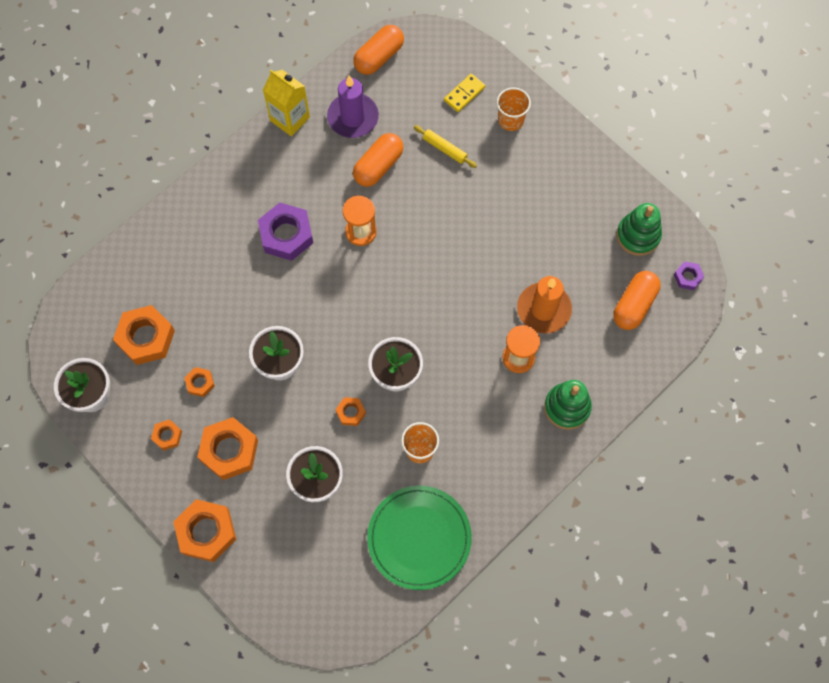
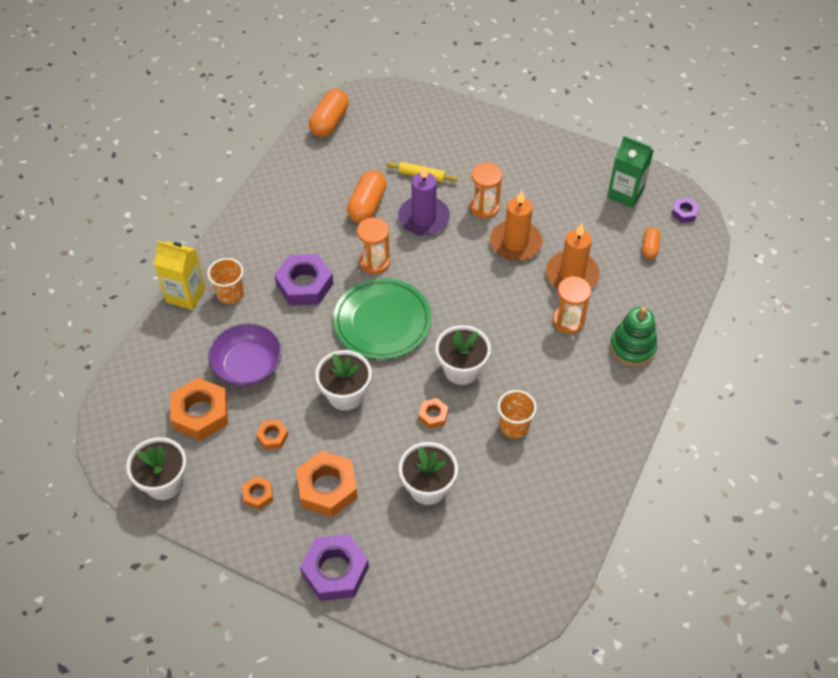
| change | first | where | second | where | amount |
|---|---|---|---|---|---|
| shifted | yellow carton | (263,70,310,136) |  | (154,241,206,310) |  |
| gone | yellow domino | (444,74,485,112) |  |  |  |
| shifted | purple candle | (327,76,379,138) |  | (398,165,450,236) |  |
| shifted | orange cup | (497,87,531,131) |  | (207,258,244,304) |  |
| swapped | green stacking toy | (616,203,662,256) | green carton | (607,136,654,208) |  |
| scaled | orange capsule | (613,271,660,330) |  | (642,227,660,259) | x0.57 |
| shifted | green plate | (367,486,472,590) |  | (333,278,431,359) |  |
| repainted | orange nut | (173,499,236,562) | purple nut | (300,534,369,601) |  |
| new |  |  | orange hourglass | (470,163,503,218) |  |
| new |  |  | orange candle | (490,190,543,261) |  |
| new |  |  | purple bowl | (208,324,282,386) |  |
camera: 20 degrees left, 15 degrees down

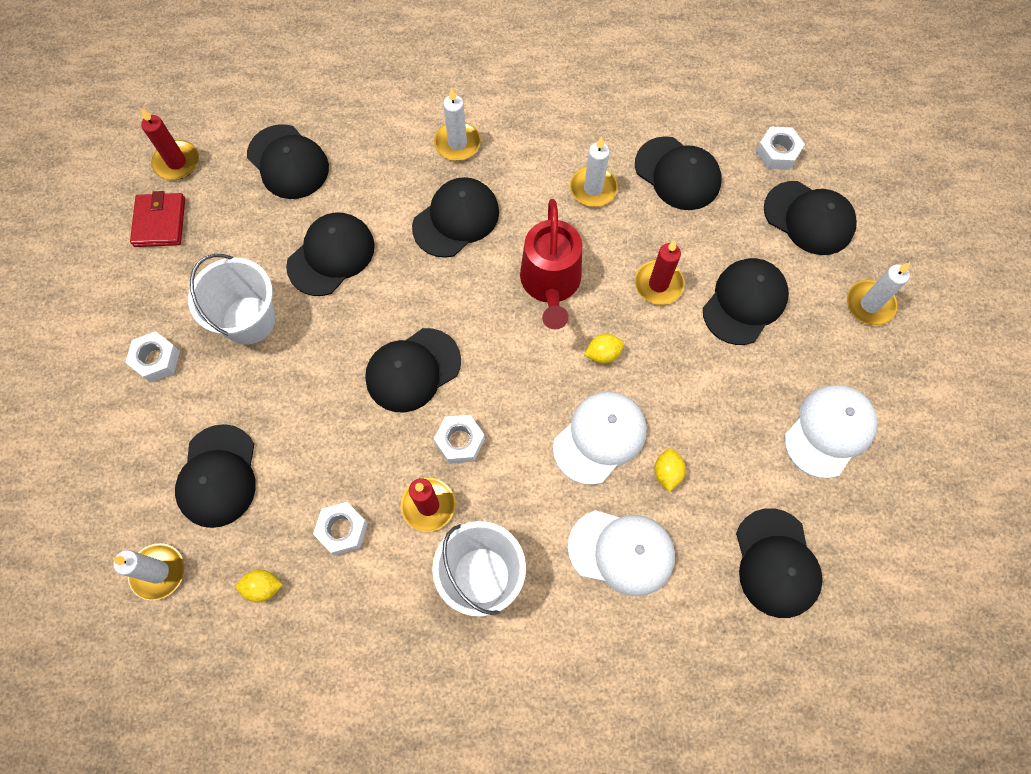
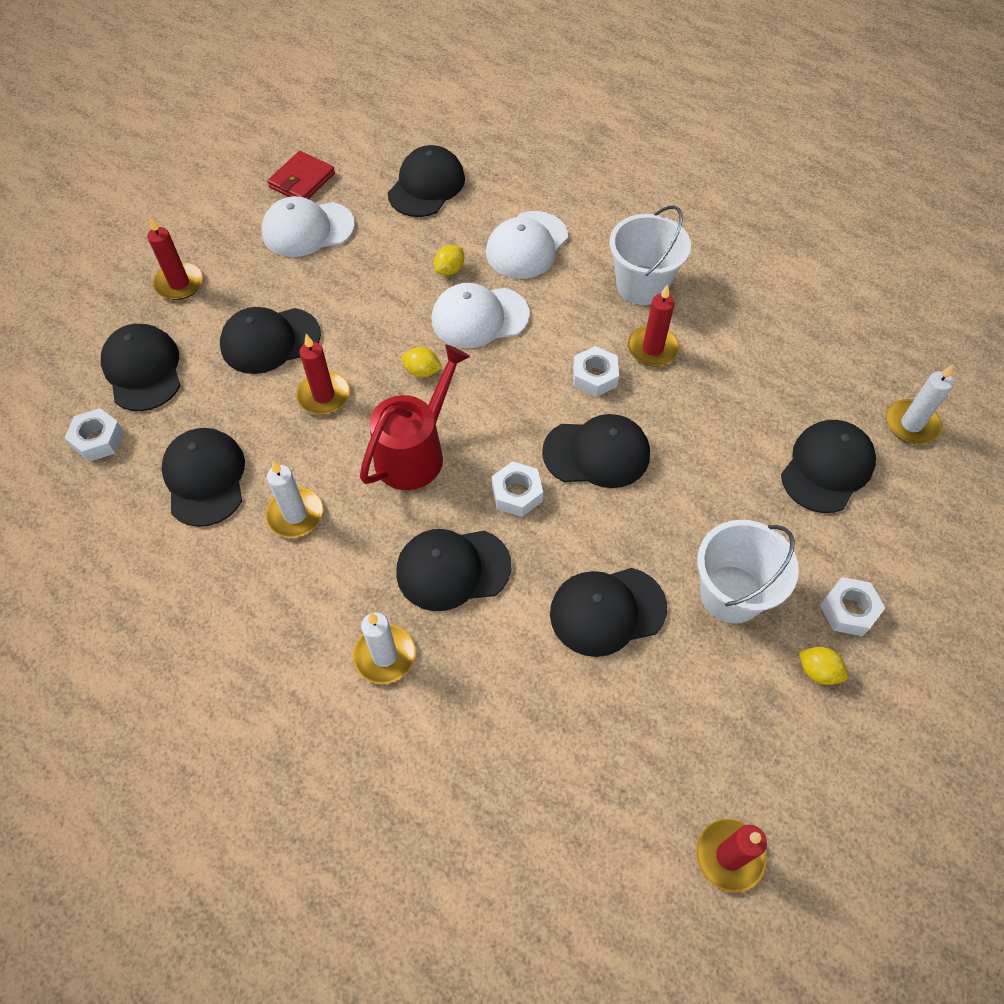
| change | first | where | second | where | amount |
|---|---|---|---|---|---|
| gone | black cap | (247,124,329,199) |  |  |  |
| shifted | red wallet | (130,191,185,247) |  | (267,151,335,199) |  |
| repainted | white candle | (847,262,910,326) | red candle | (147,217,203,300) |  |
| shifted | white nut | (313,502,368,556) |  | (492,461,543,517) |  |
| rotated | white cap | (568,510,675,596) |  | (486,211,568,279) | 105 degrees counterclockwise |
| shifted | yellow lemon | (236,569,283,603) |  | (799,647,848,685) |  |
camera: 145 degrees left, 10 degrees down

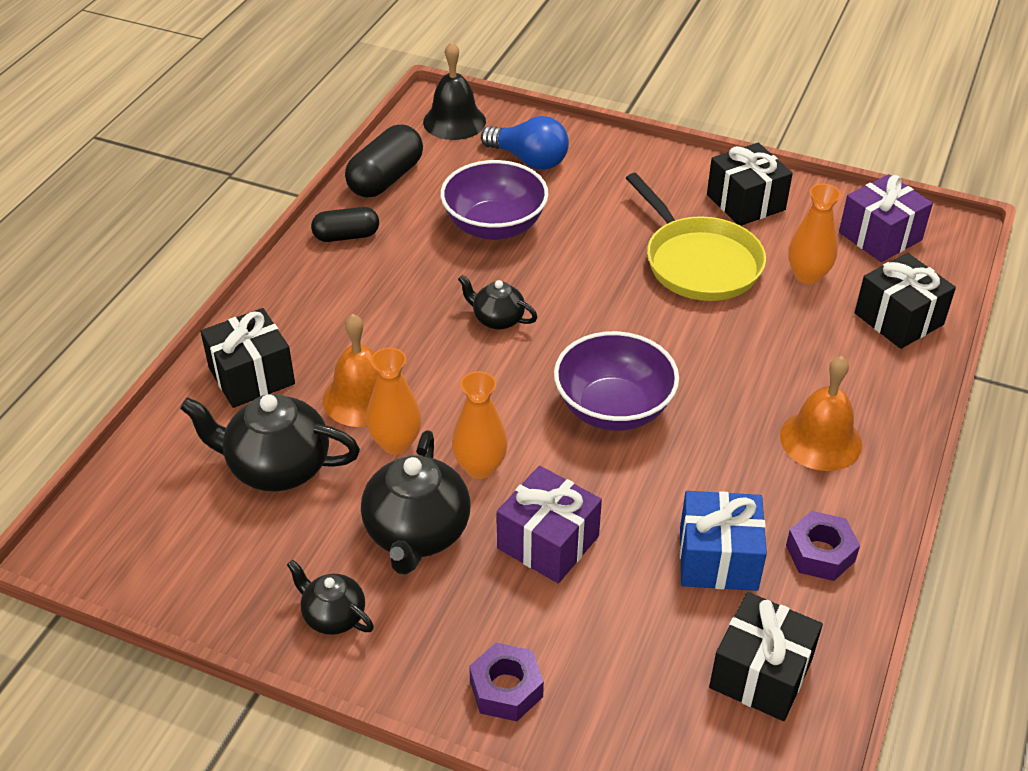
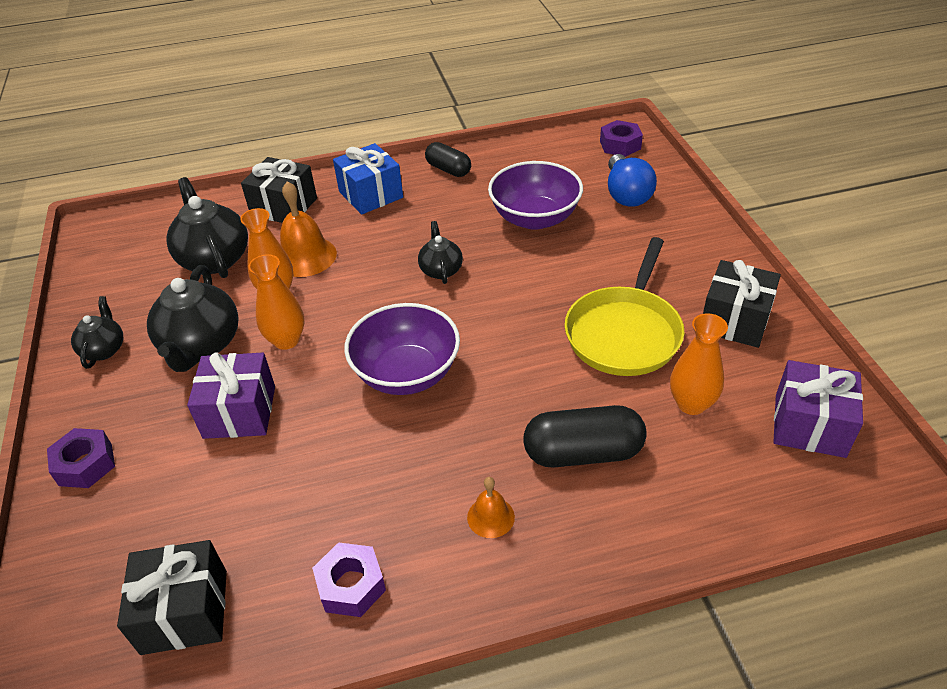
| change | first | where | second | where | amount |
|---|---|---|---|---|---|
| swapped | black bell | (423,41,486,140) | purple nut | (600,120,643,157) |  |
| shifted | black capsule | (345,125,423,198) |  | (523,405,647,467) |  |
| gone | black gift | (855,253,956,349) |  |  |  |
| scaled | orange bell | (780,356,862,471) |  | (467,477,515,538) | x0.56 |
| rotated | black teapot | (361,430,471,574) |  | (147,265,239,372) | 60 degrees counterclockwise |
| shifted | blue gift | (680,491,767,591) |  | (333,143,403,215) |  |
camera: 55 degrees right, 0 degrees up

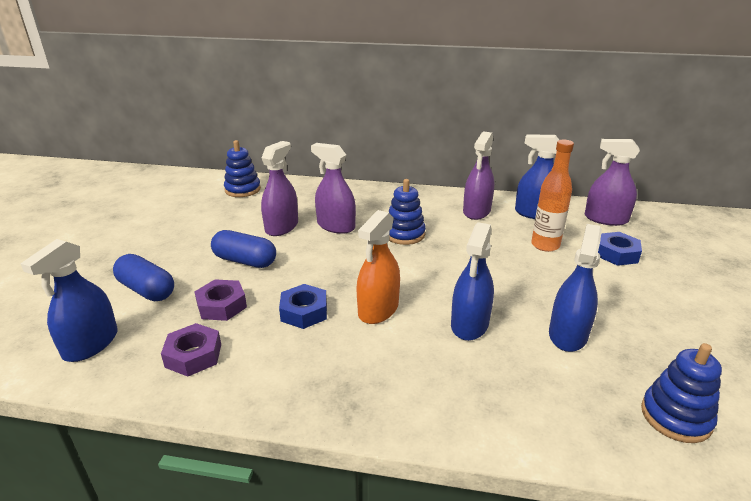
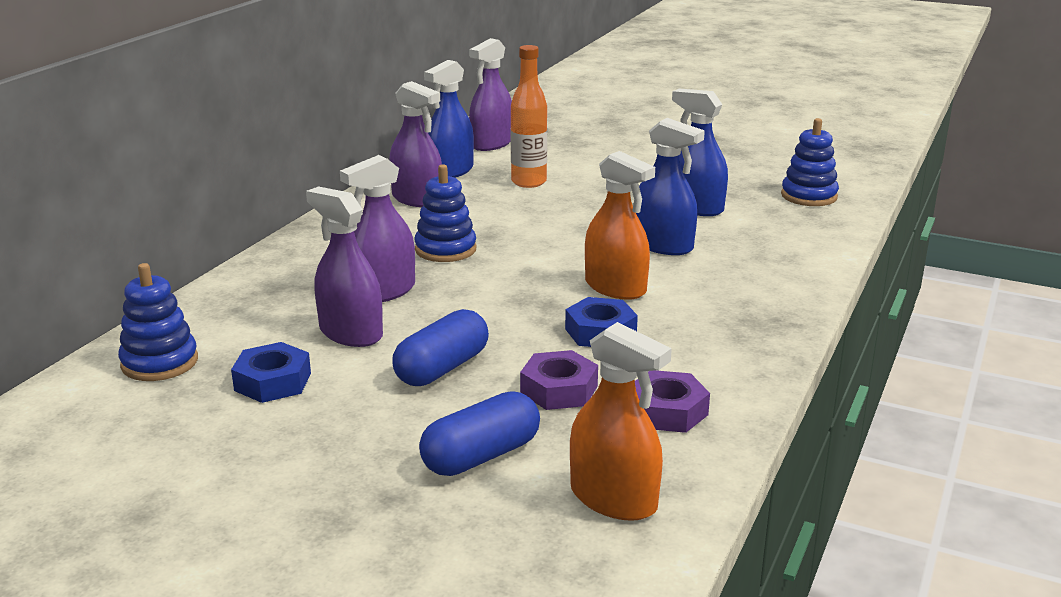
| change | first | where | second | where | amount |
|---|---|---|---|---|---|
| shifted | blue nut | (598,232,642,266) |  | (231,342,311,403) |  |
| repainted | blue spray bottle | (20,239,118,362) | orange spray bottle | (570,322,672,521) |  |
camera: 75 degrees left, 5 degrees down

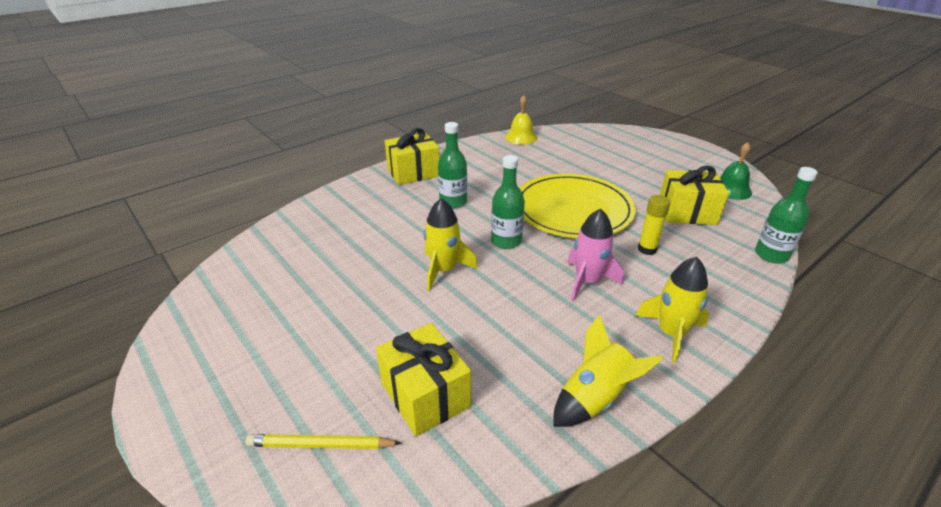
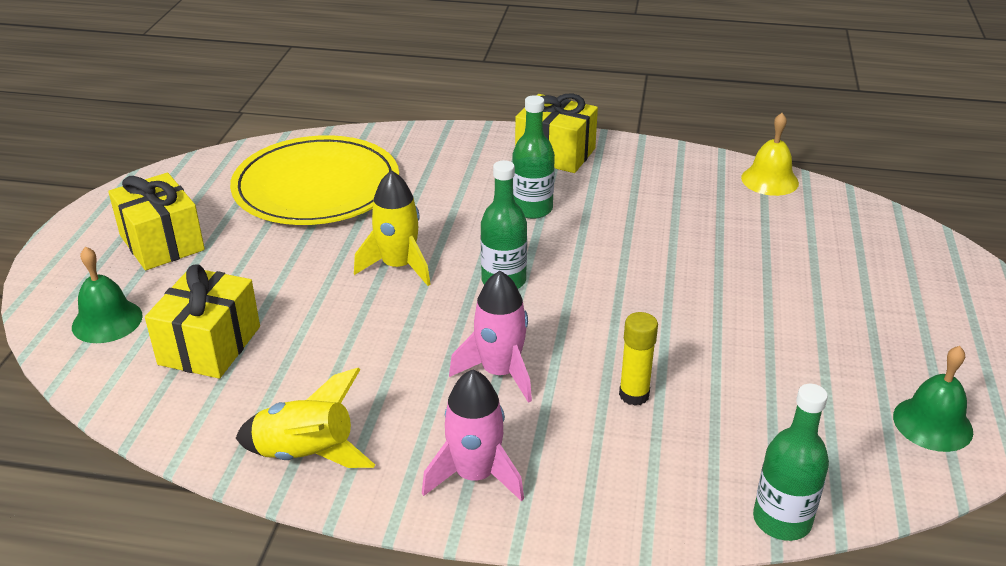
| change | first | where | second | where | amount |
|---|---|---|---|---|---|
| shifted | yellow gift | (660,166,729,225) |  | (108,173,205,270) |  |
| shifted | yellow plate | (519,174,636,238) |  | (230,135,399,225) |  |
| repainted | yellow rocket | (636,257,709,363) | pink rocket | (422,369,524,501) |  |
| swapped | yellow pencil | (245,434,401,449) | green bell | (72,246,143,343) |  |
camera: 50 degrees right, 0 degrees up

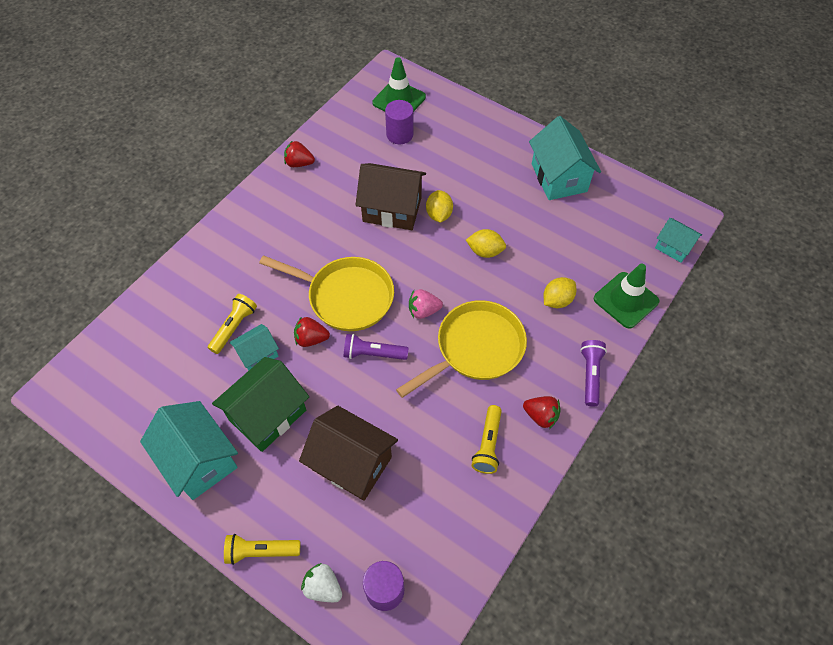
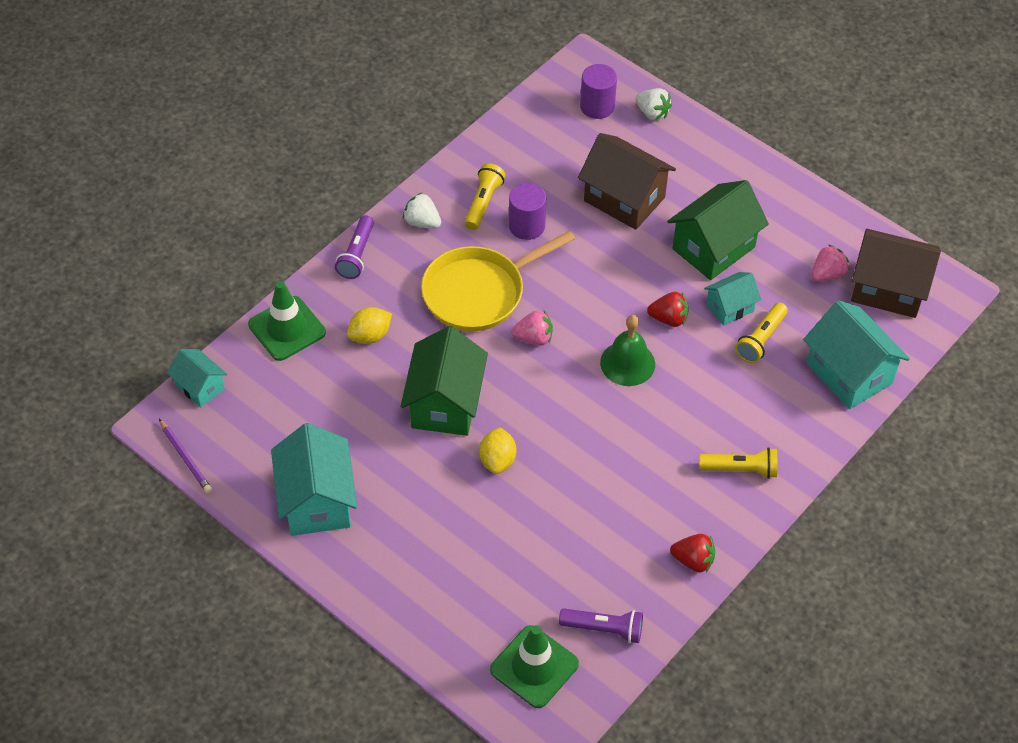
| change | first | where | second | where | amount |
|---|---|---|---|---|---|
| shifted | purple cylinder | (385,100,414,144) |  | (509,183,546,240) |  |
| shifted | brown house | (356,163,426,230) |  | (851,229,941,318) |  |
| swapped | yellow lemon | (466,229,506,258) | green house | (400,326,488,436) |  |
| swapped | yellow pan | (259,255,394,331) | green bell | (600,315,655,386) |  |
| shifted | purple flashlight | (344,334,409,360) |  | (559,608,643,643) |  |
| repainted | red strawberry | (523,396,560,429) | white strawberry | (403,193,441,228) |  |
| shifted | turquoise house | (140,401,238,500) |  | (803,300,910,409) |  |
| shifted | yellow flashlight | (224,534,300,565) |  | (699,447,777,479) |  |
| new |  |  | pink strawberry | (812,244,849,282) |  |
| new |  |  | purple pencil | (159,419,212,493) |  |
camera: 175 degrees left, 5 degrees down

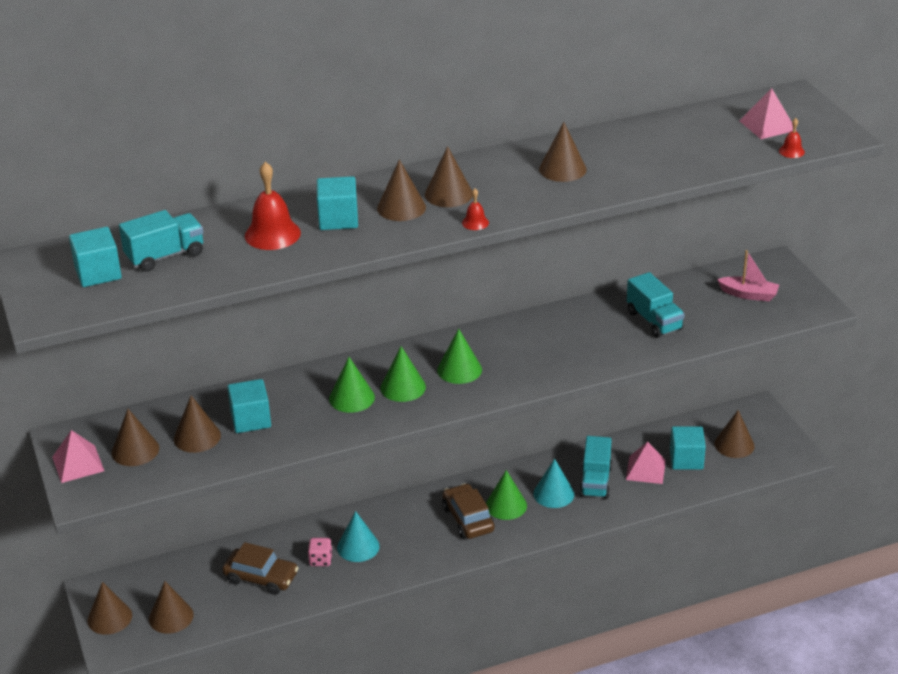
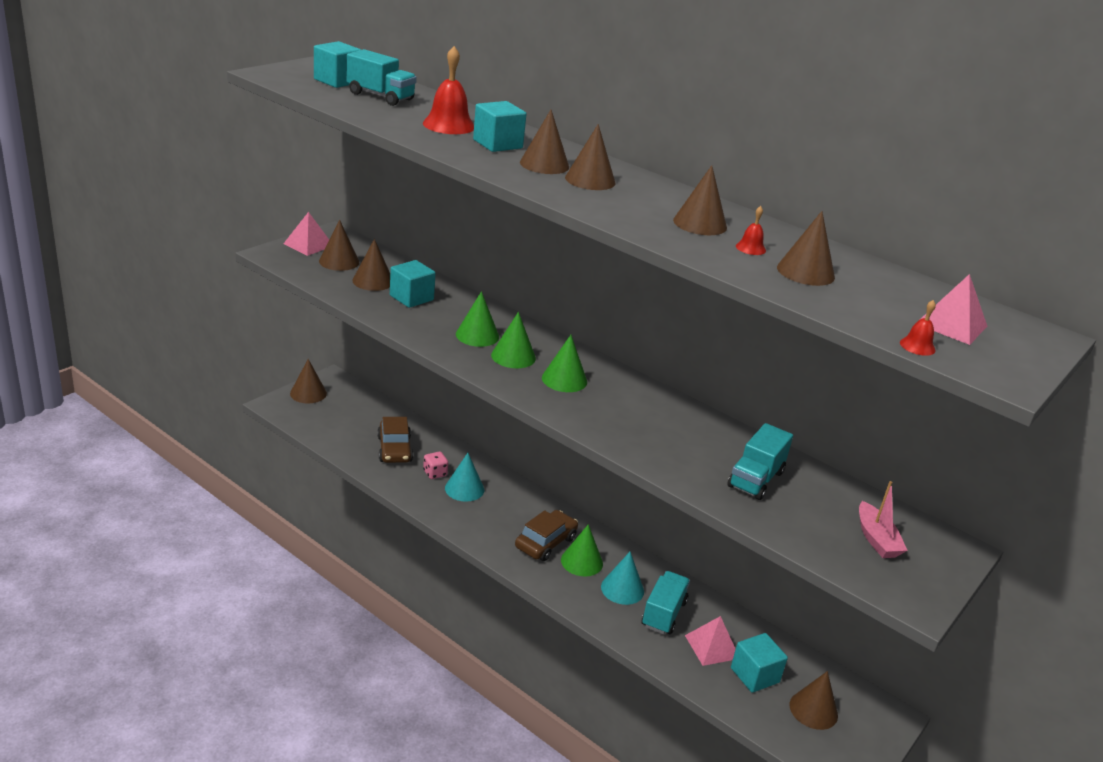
| change | first | where | second | where | amount |
|---|---|---|---|---|---|
| shifted | red bell | (462,188,489,230) |  | (736,206,766,255) |  |
| rotated | turquoise truck | (579,436,612,499) |  | (642,571,690,634) | 135 degrees clockwise |
| shifted | brown cone | (149,581,194,634) |  | (777,211,835,286) |  |
camera: 55 degrees right, 5 degrees down

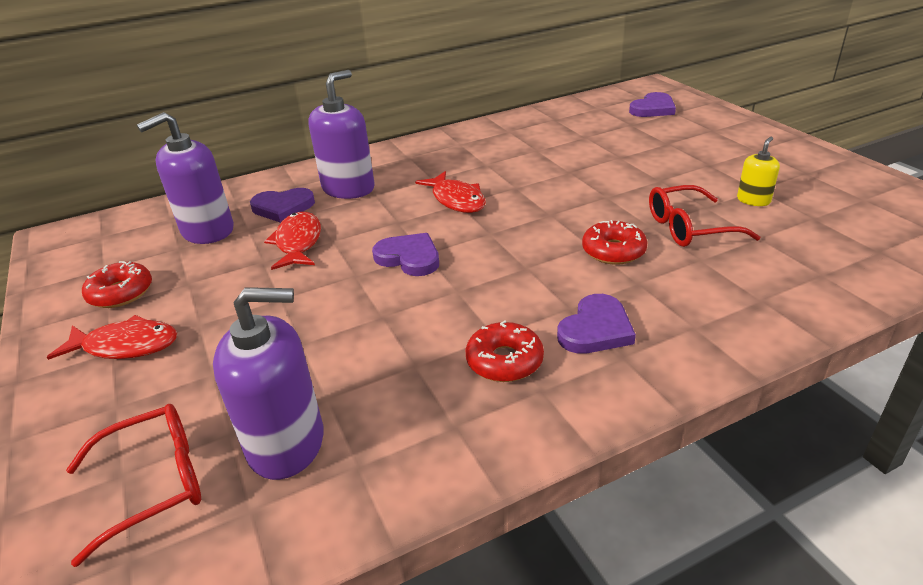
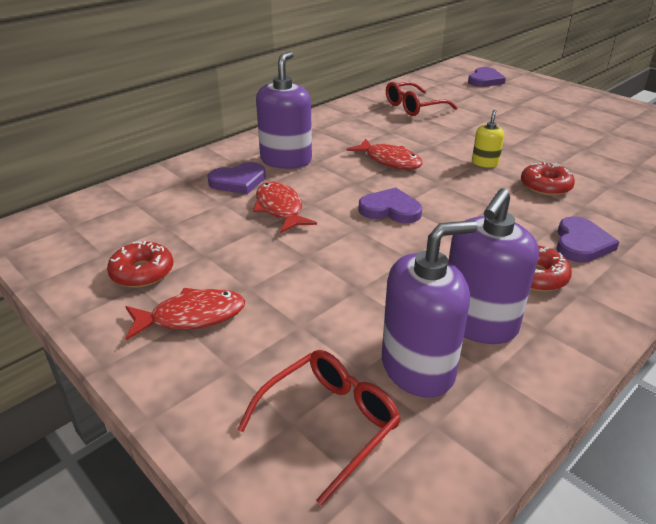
| change | first | where | second | where | amount |
|---|---|---|---|---|---|
| shifted | purple soap dispenser | (137,112,234,244) |  | (448,188,539,344) |  |
| shifted | yellow soap dispenser | (737,137,780,206) |  | (472,110,504,167) |  |
| shifted | red glasses | (649,185,760,247) |  | (386,82,458,116) |  |
camera: 20 degrees left, 0 degrees up

